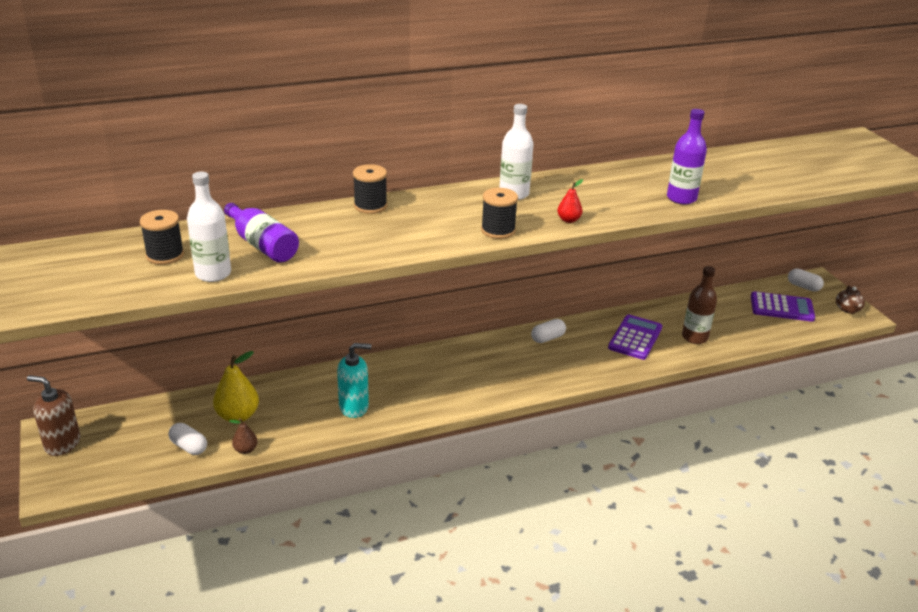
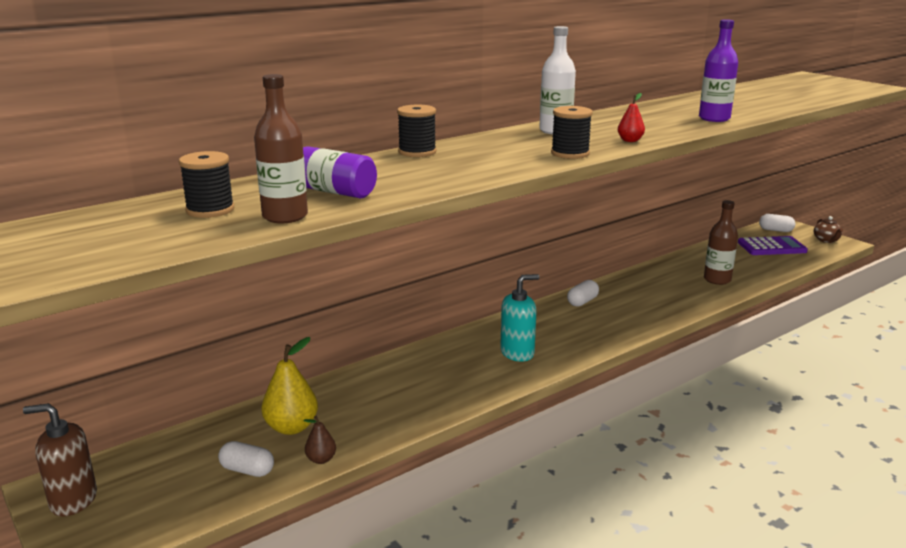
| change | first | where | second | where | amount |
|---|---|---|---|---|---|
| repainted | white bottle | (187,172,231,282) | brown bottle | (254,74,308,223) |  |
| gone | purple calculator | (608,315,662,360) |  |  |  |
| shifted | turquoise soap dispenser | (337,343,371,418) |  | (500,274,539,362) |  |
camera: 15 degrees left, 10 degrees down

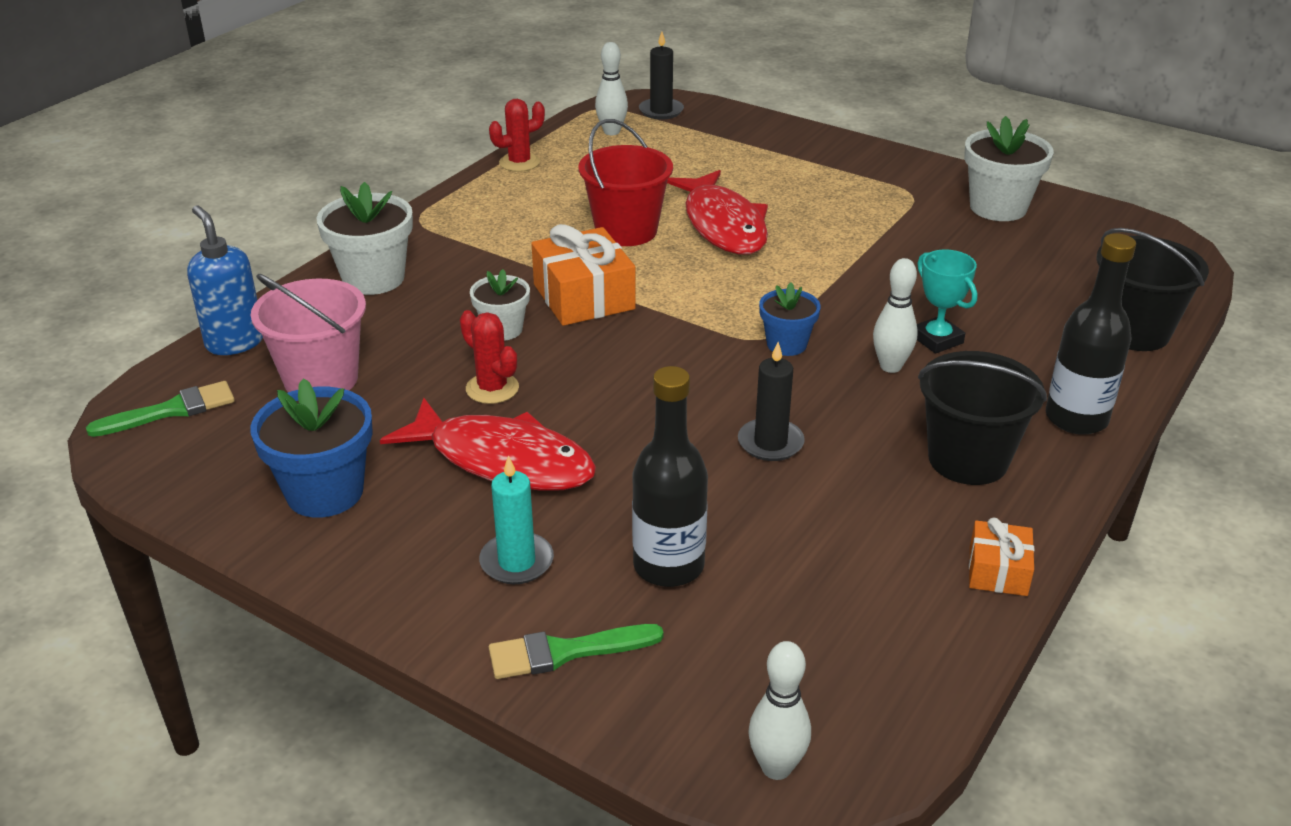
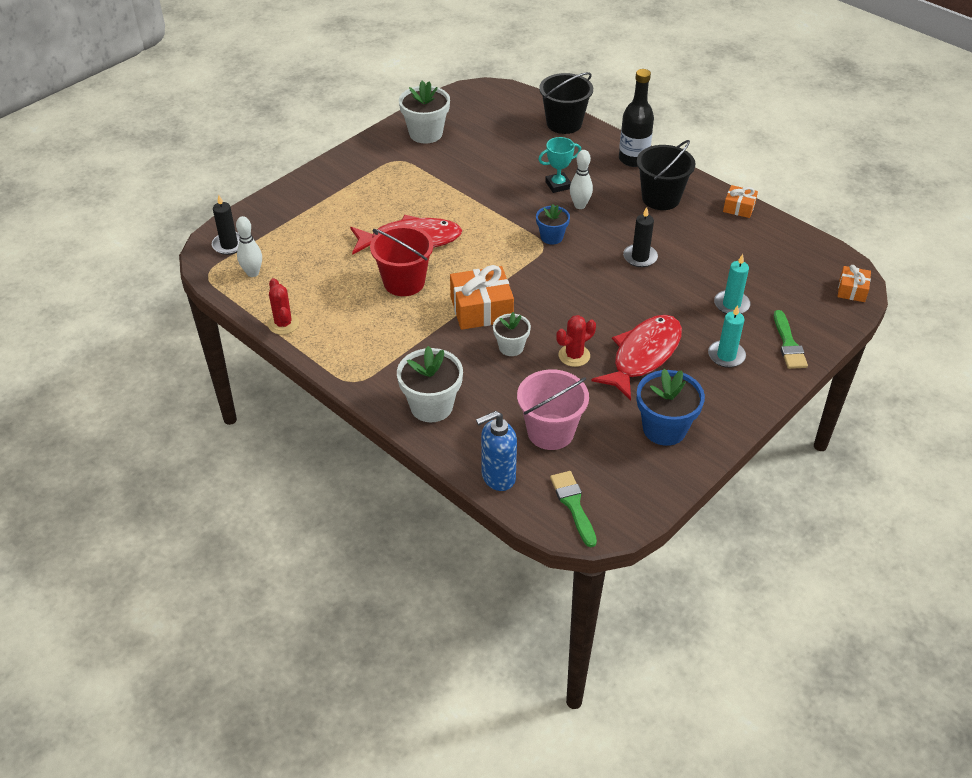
| change | first | where | second | where | amount |
|---|---|---|---|---|---|
| swapped | black bottle | (632,366,708,587) | turquoise candle | (714,254,751,314) |  |
| swapped | white bowling pin | (748,641,811,780) | orange gift | (838,265,871,302) |  |
camera: 80 degrees left, 10 degrees up

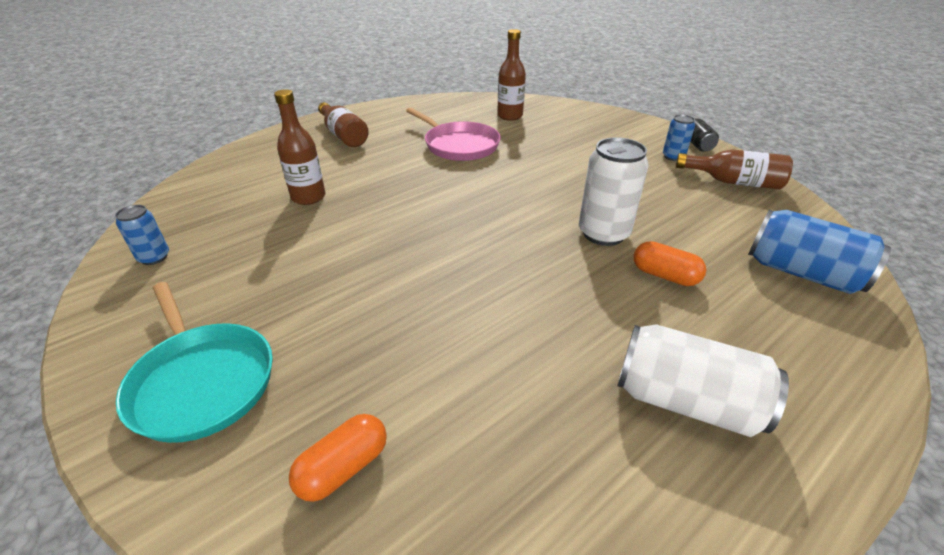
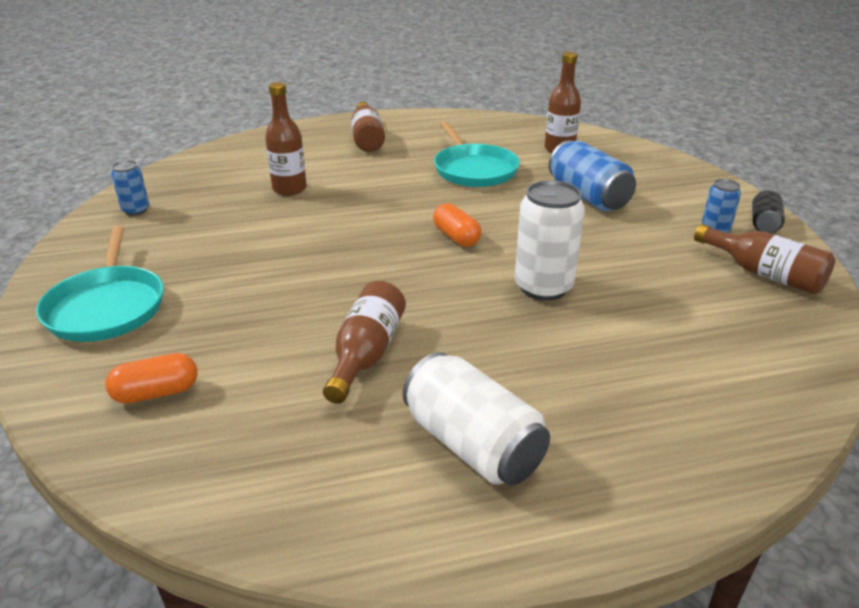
| change | first | where | second | where | amount |
|---|---|---|---|---|---|
| repainted | pink pan | (406,108,501,161) | turquoise pan | (434,121,520,187) |  |
| shifted | blue can | (748,210,891,294) |  | (548,140,636,211) |  |
| shifted | orange capsule | (633,241,706,286) |  | (433,203,482,247) |  |
| new |  |  | brown bottle | (323,281,406,404) |  |
camera: 25 degrees right, 5 degrees down

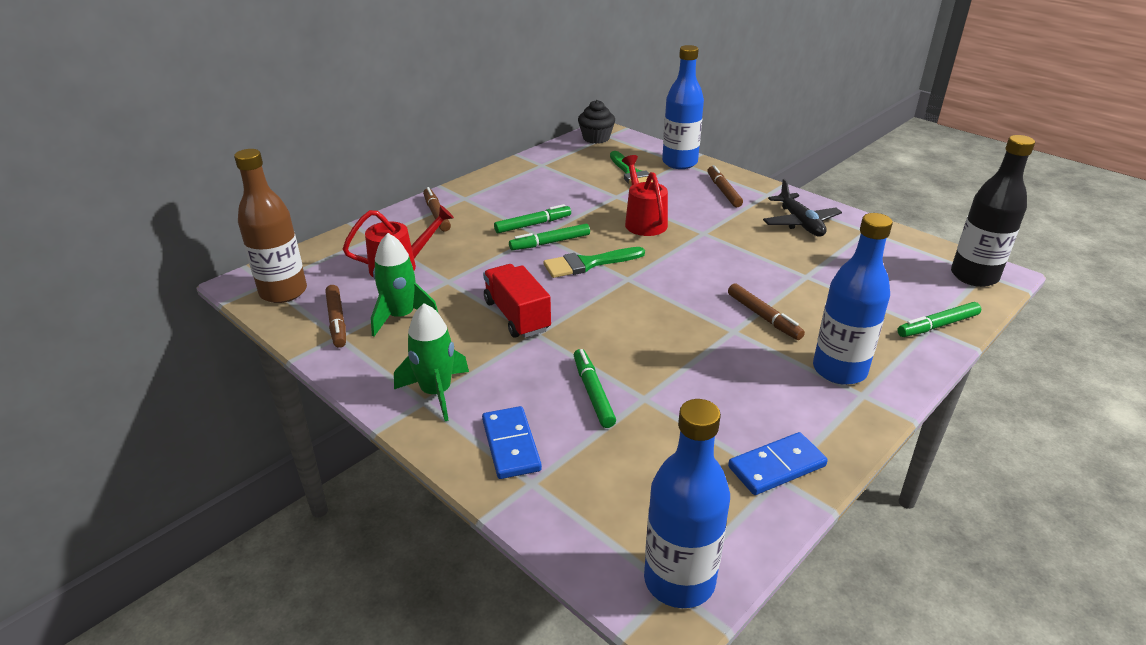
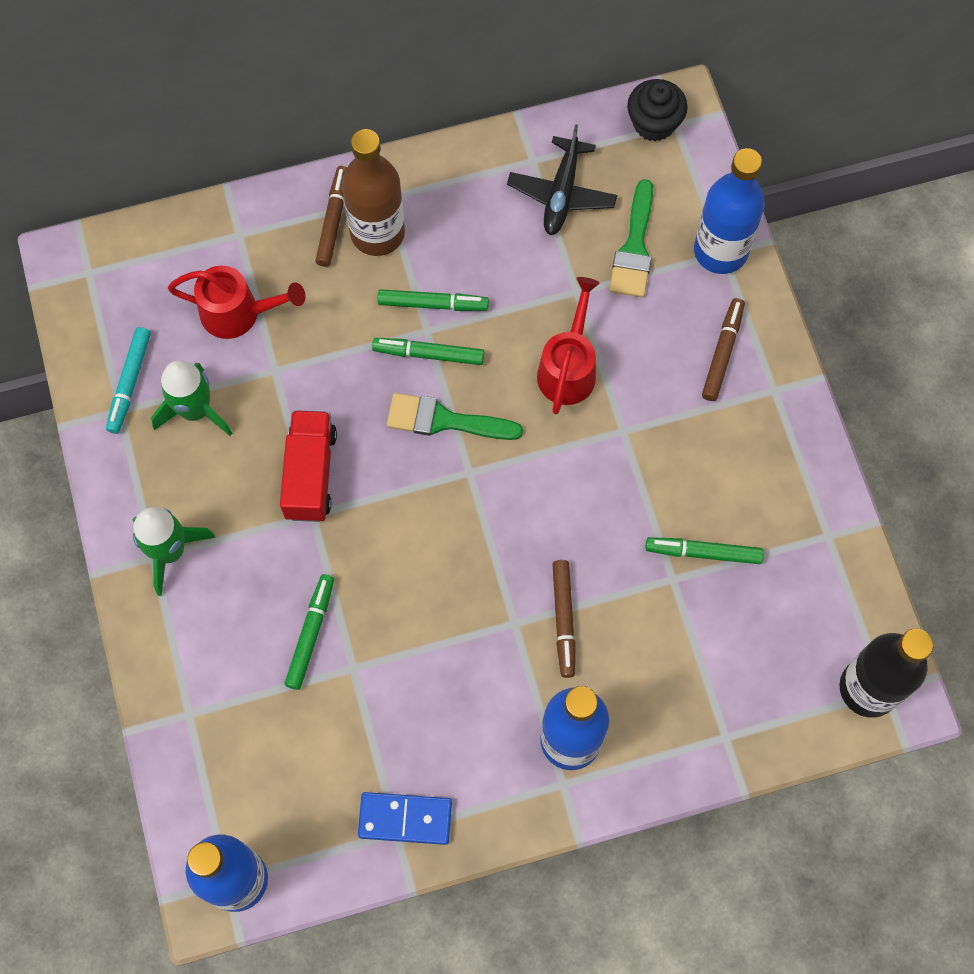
| change | first | where | second | where | amount |
|---|---|---|---|---|---|
| shifted | brown bottle | (234,149,307,303) |  | (342,129,405,256) |  |
| shifted | black plane | (763,179,842,236) |  | (507,124,617,235) |  |
| repainted | brown marker | (325,285,346,348) | turquoise marker | (106,327,151,434) |  |
| shifted | green marker | (897,302,981,337) |  | (645,537,764,564) |  |
| gone | blue domino | (482,406,542,479) |  |  |  |
camera: 30 degrees right, 35 degrees up

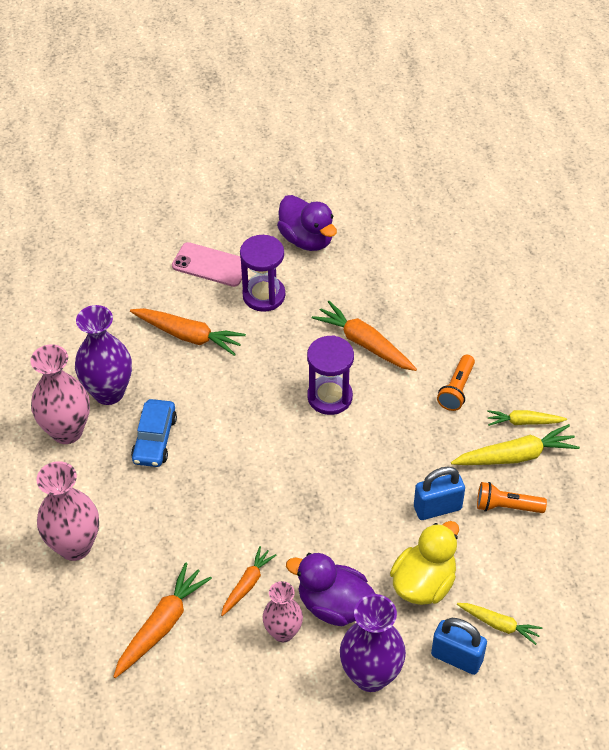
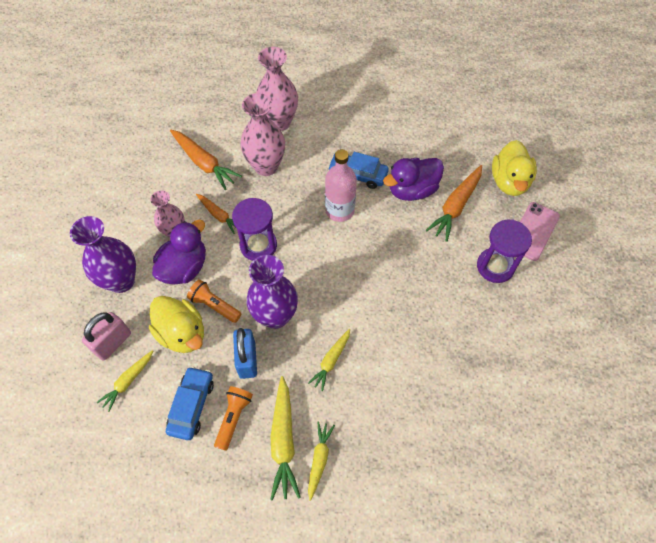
| change | first | where | second | where | amount |
|---|---|---|---|---|---|
| shifted | purple duck | (277,195,337,251) |  | (383,158,444,201) |  |
| gone | orange carrot | (312,301,417,371) |  |  |  |
| shifted | purple vase | (75,305,132,405) |  | (246,255,298,329) |  |
| shifted | purple hourglass | (307,335,354,415) |  | (232,198,277,261) |  |
| shifted | pink vase | (30,344,90,444) |  | (240,93,285,176) |  |
| shifted | orange flashlight | (437,355,475,411) |  | (187,280,241,323) |  |
| repainted | blue padlock | (431,618,487,675) | pink padlock | (82,312,131,361) |  |
| new |  |  | yellow duck | (492,140,537,196) |  |
| new |  |  | pink bottle | (325,149,357,222) |  |
| new |  |  | yellow carrot | (308,329,350,391) |  |
| new |  |  | blue car | (166,366,214,440) |  |
camera: 100 degrees right, 10 degrees up

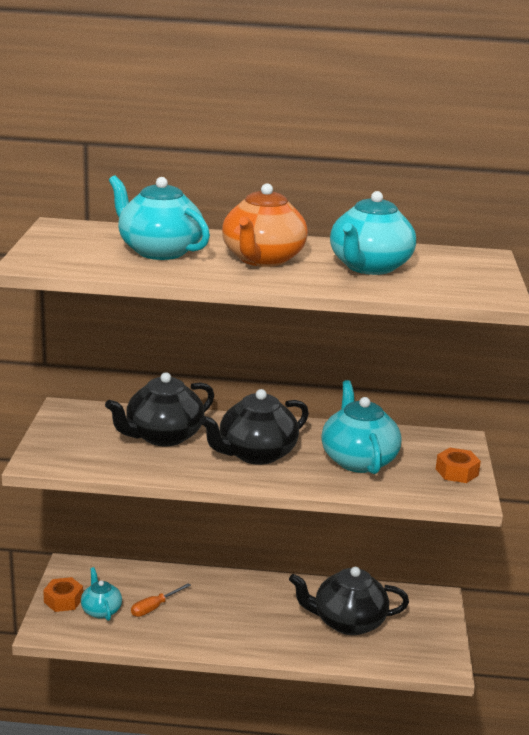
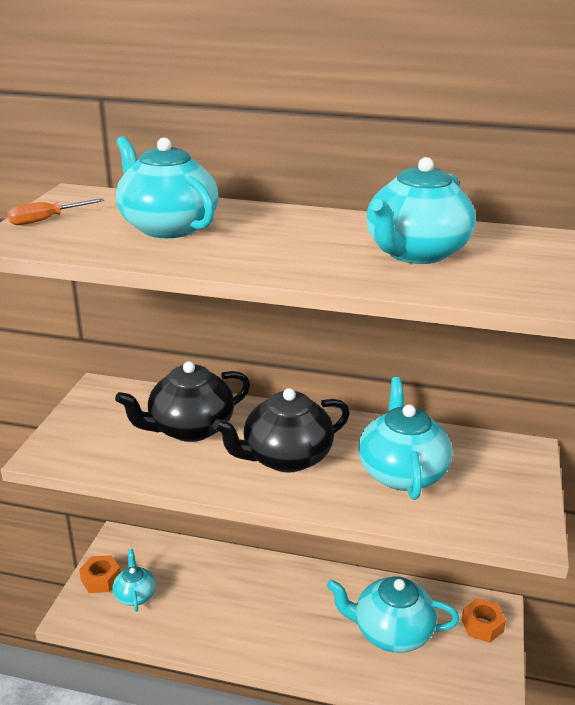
| change | first | where | second | where | amount |
|---|---|---|---|---|---|
| gone | orange teapot | (222,184,308,267) |  |  |  |
| shifted | orange nut | (436,448,481,483) |  | (462,598,506,643) |  |
| repainted | black teapot | (289,567,409,635) | turquoise teapot | (327,577,459,653) |  |
| shifted | orange screwdriver | (131,583,191,617) |  | (8,198,104,225) |  |
camera: 10 degrees right, 5 degrees up

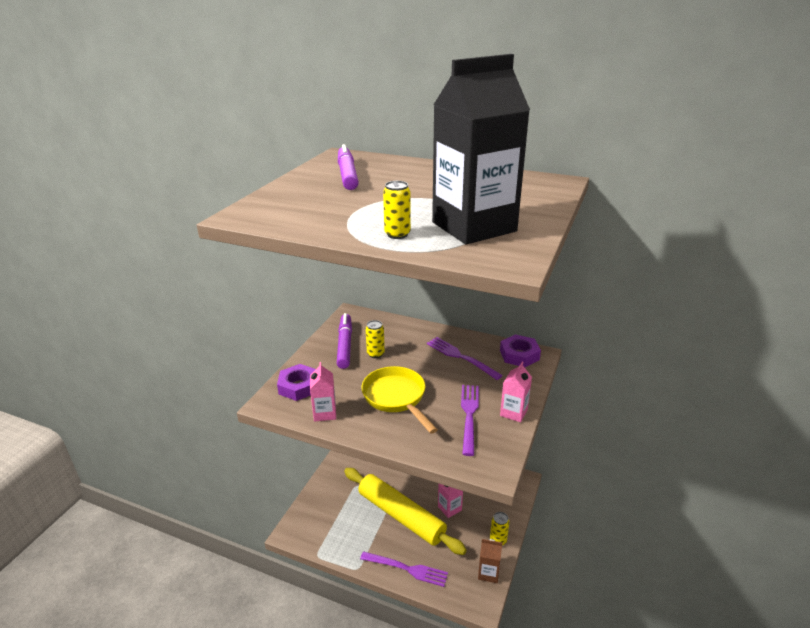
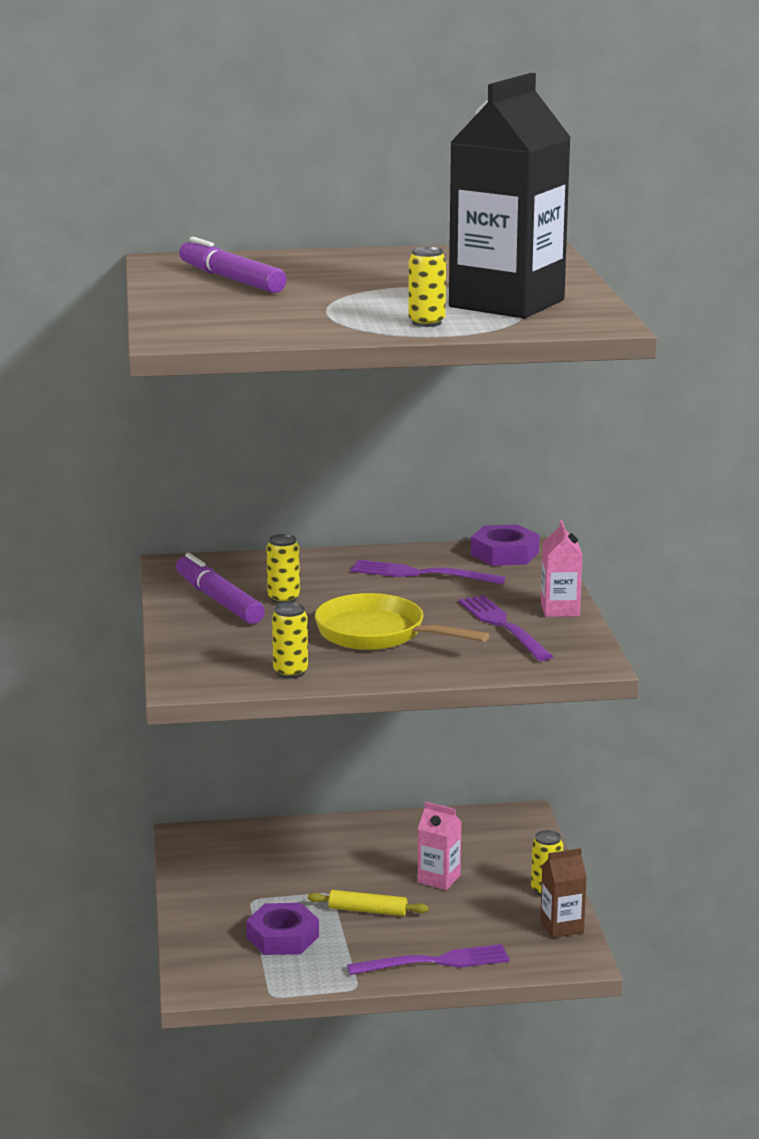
| change | first | where | second | where | amount |
|---|---|---|---|---|---|
| swapped | pink carton | (310,362,336,421) | yellow can | (272,602,308,679) |  |
| shifted | purple nut | (277,364,316,401) |  | (246,903,319,955) |  |
| scaled | yellow rolling pin | (344,468,467,555) |  | (308,890,429,916) | x0.42 |
camera: 30 degrees left, 10 degrees down

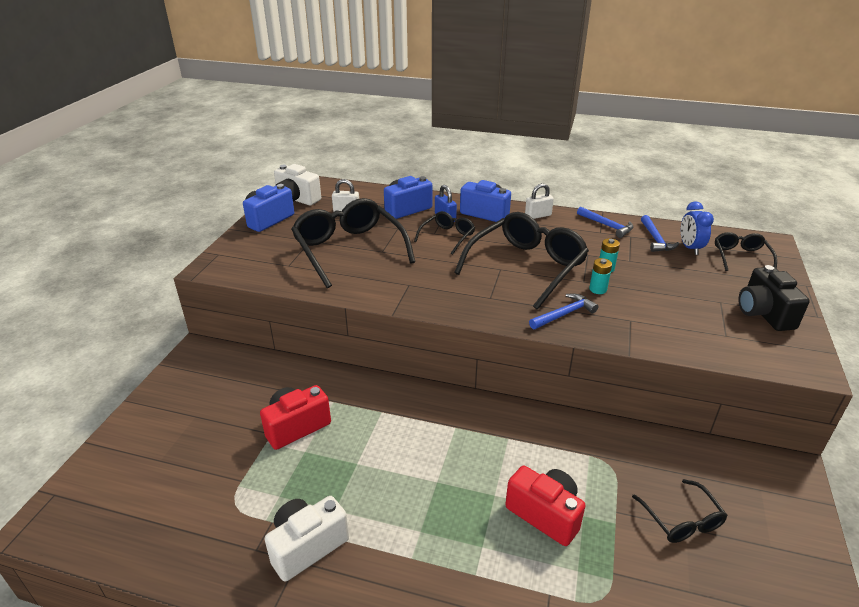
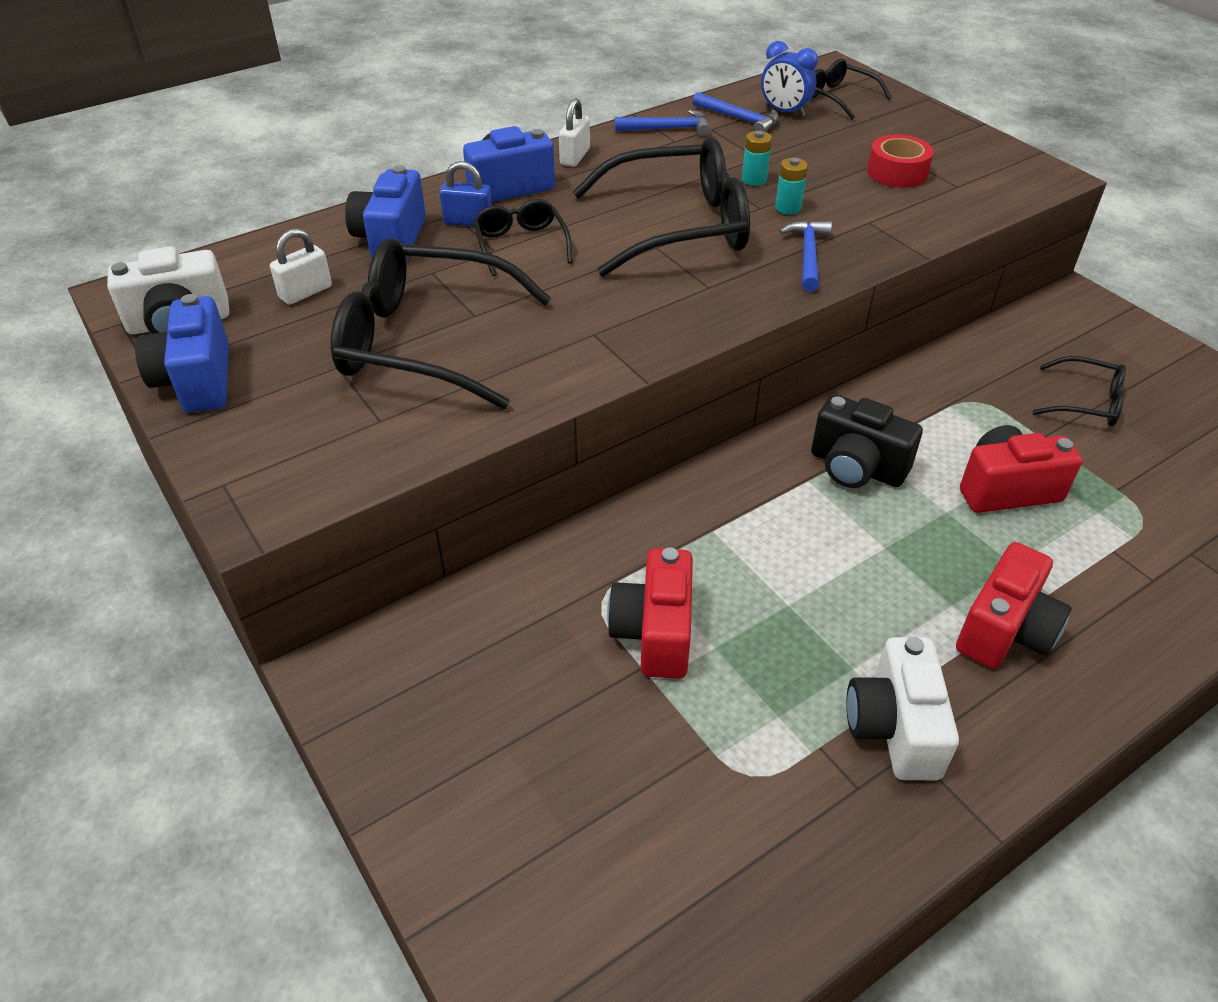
| change | first | where | second | where | amount |
|---|---|---|---|---|---|
| rotated | black glasses | (454,212,589,310) |  | (573,137,750,276) | 90 degrees clockwise |
| shifted | black camera | (738,265,810,331) |  | (811,394,923,488) |  |
| new |  |  | red tape | (867,134,934,188) |  |
| new |  |  | red camera | (956,542,1072,669) |  |
camera: 50 degrees left, 10 degrees up

